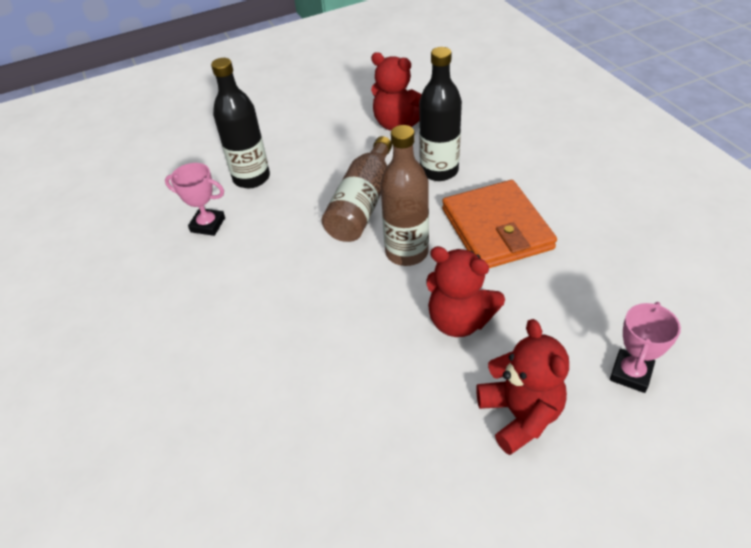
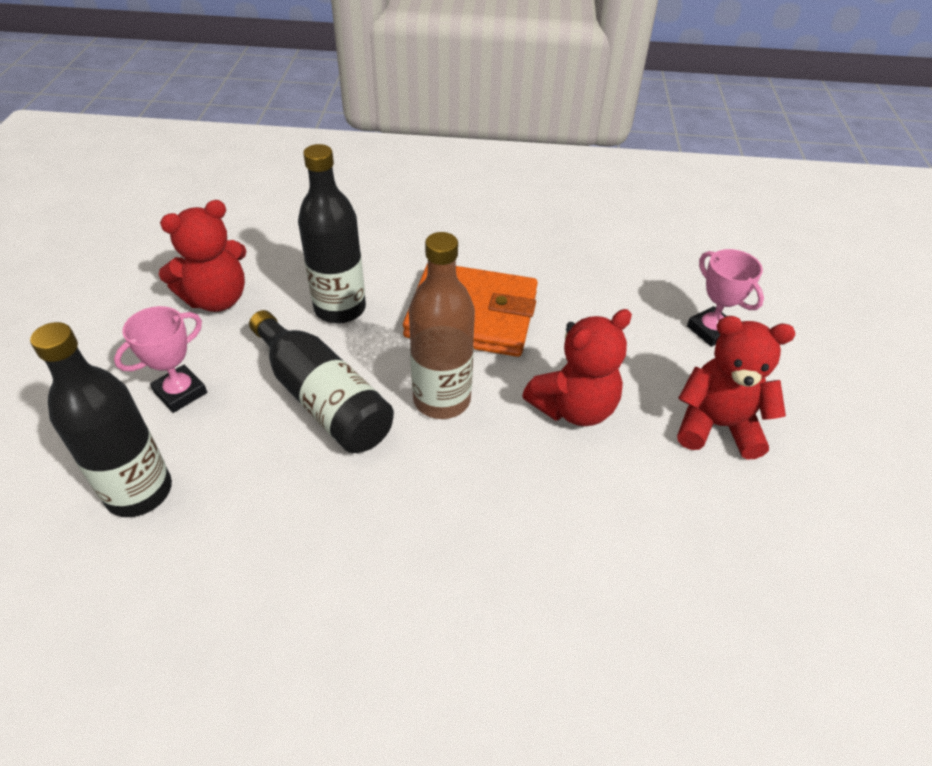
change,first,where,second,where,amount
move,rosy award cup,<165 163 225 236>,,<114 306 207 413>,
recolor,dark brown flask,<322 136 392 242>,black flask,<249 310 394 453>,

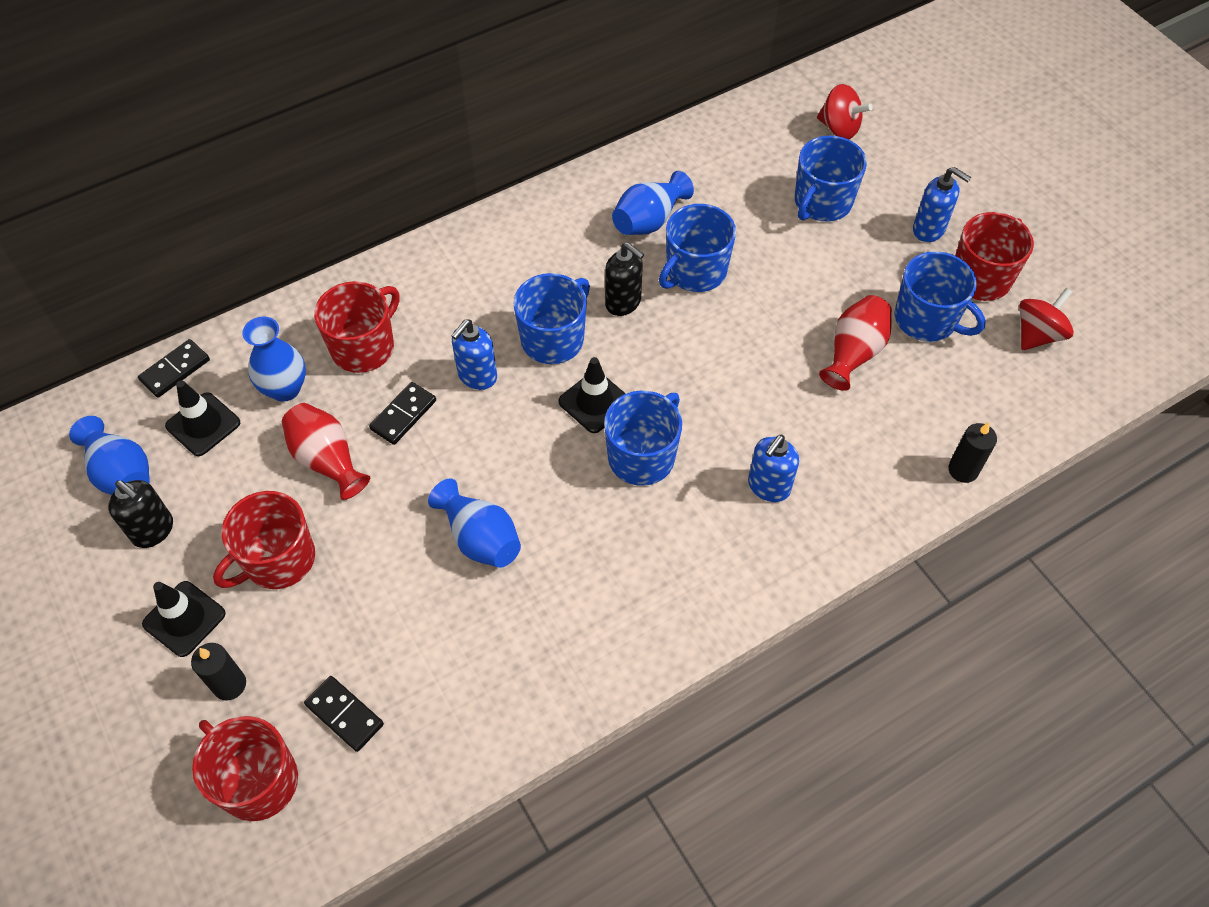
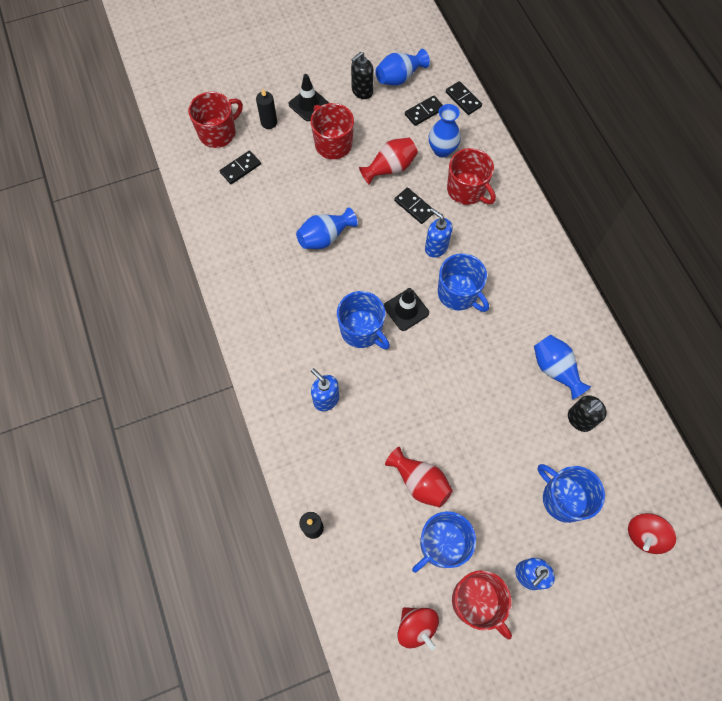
change,first,where,second,where,amount
replace,black safety cone,<165 380 240 456>,black domino tile,<405 96 443 126>,
move,black soap pump,<605 242 644 316>,,<568 395 607 432>,
delete,blue mug,<659 204 736 292>,,,

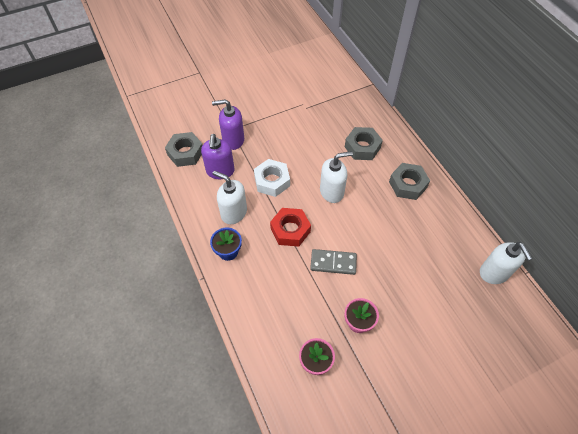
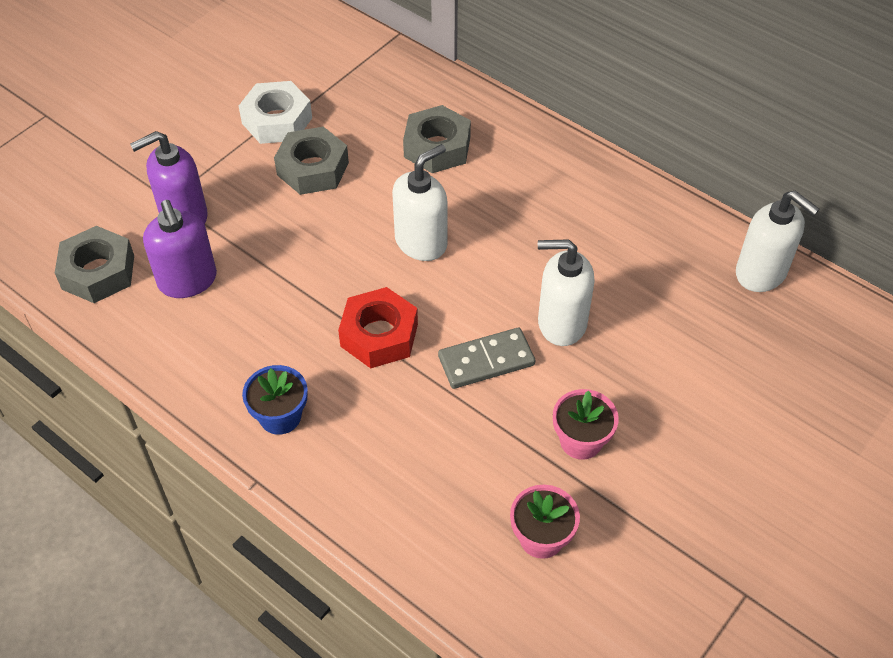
change,first,where,second,where,amount
move,pure white soap pump,<213 171 247 224>,,<538 239 595 346>,
move,pure white hex nut,<254 159 290 197>,,<239 81 312 144>,
move,gray hex nut,<389 163 430 200>,,<274 127 349 195>,

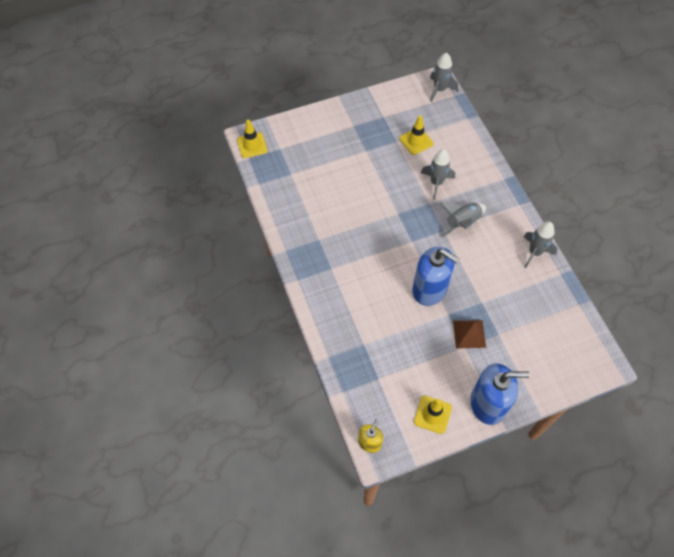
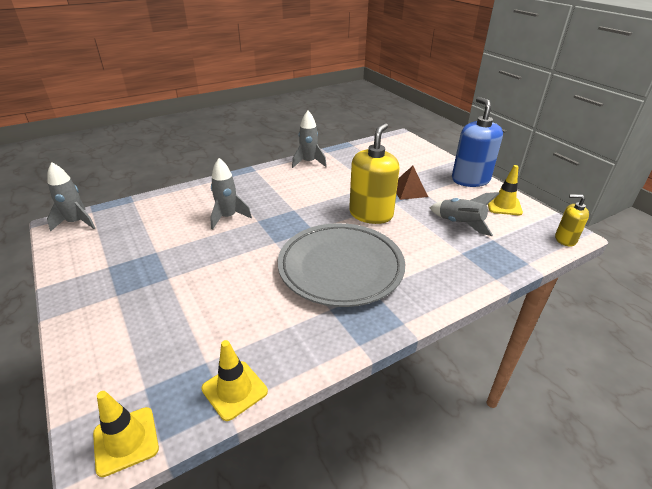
change,first,where,second,where,amount
move,yellow safety cone,<400 115 433 155>,,<201 340 268 421>,
recolor,blue soap pump,<412 247 459 306>,yellow soap pump,<349 123 400 224>,
move,gray rocket,<441 202 486 237>,,<430 192 500 236>,
insert,,,gray dinner plate,<278 223 405 307>,

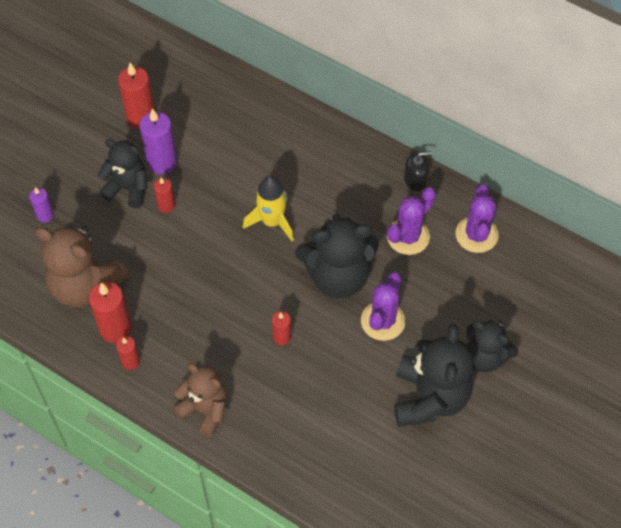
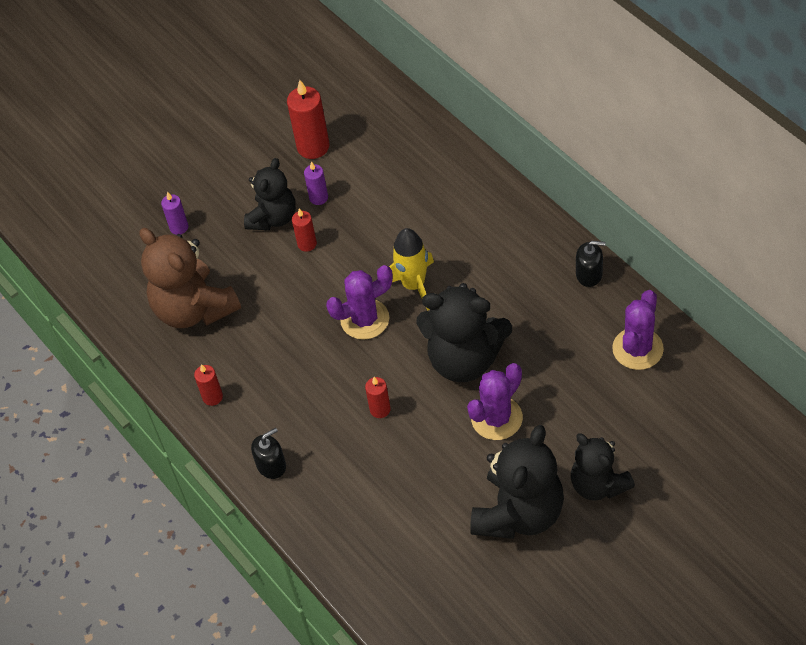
change,first,where,second,where,amount
delete,crimson pillar candle,<89 282 132 343>,,,
rotate,black teddy bear,<98 139 148 208>,,<244 158 296 230>,75 degrees clockwise
resize,violet pillar candle,<139 109 177 174>,,<304 161 328 205>,x0.57
replace,dark brown teddy bear,<173 363 227 436>,black soap pump,<251 428 286 479>,
move,violet saguaro cactus,<387 187 436 255>,,<326 265 393 340>,

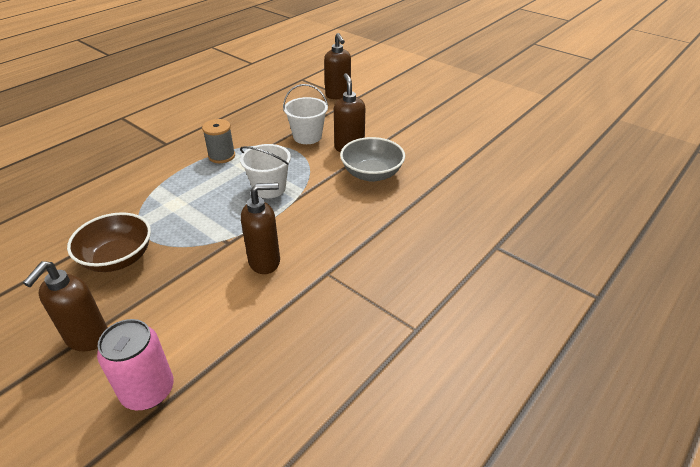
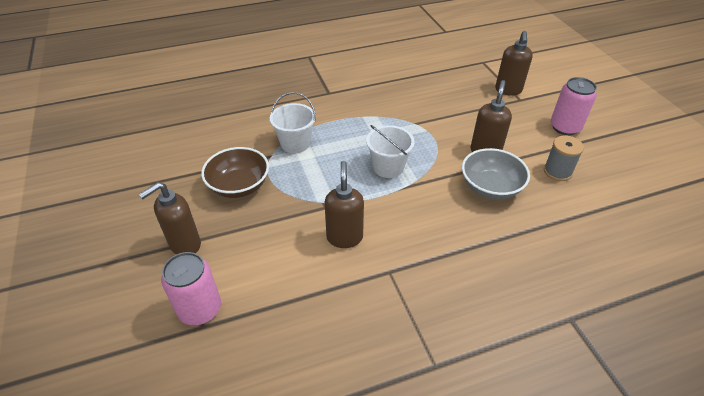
change,first,where,second,where,amount
move,gray bobbin,<202 119 235 163>,,<544 135 584 181>,
rotate,dark brown soap pump,<241 183 280 274>,,<324 161 364 248>,105 degrees counterclockwise
move,pure white bucket,<283 84 328 144>,,<270 92 316 153>,
insert,,,rosy soda can,<551 77 597 135>,

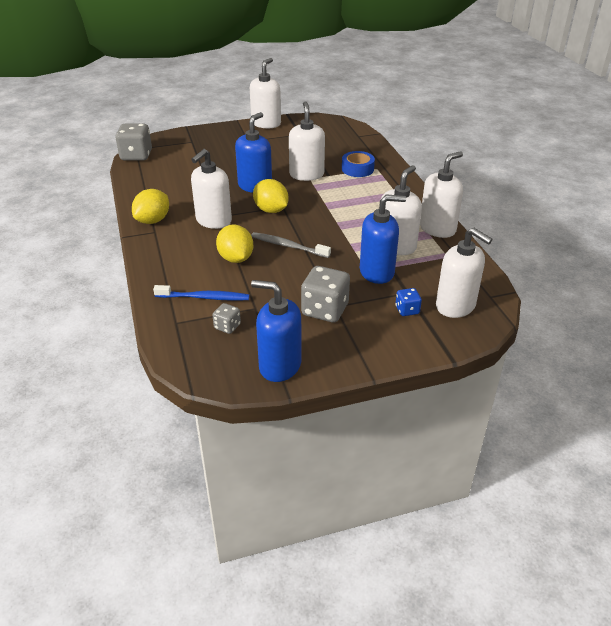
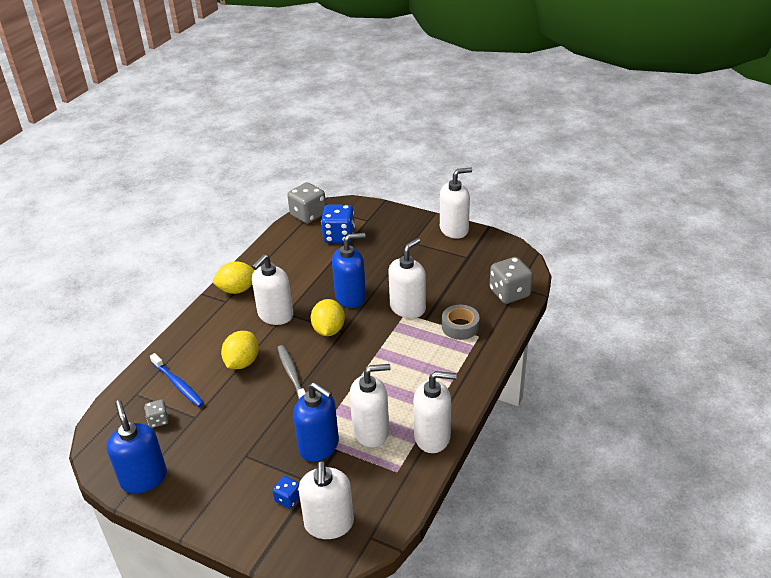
change,first,where,second,where,amount
rotate,pure white soap pump,<191 149 232 229>,,<252 254 293 325>,45 degrees counterclockwise
move,gray die,<301 266 350 322>,,<490 257 533 304>,
recolor,blue tape,<342 151 375 177>,gray tape,<442 305 480 340>,
insert,,,blue die,<321 205 355 243>,

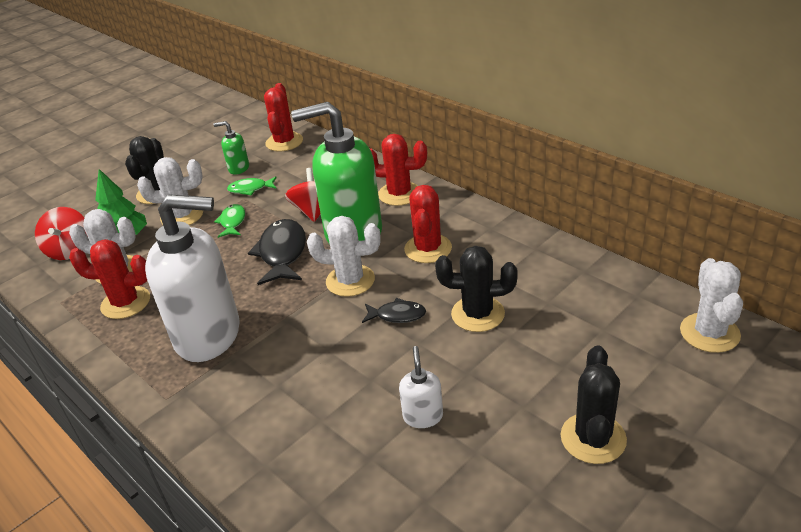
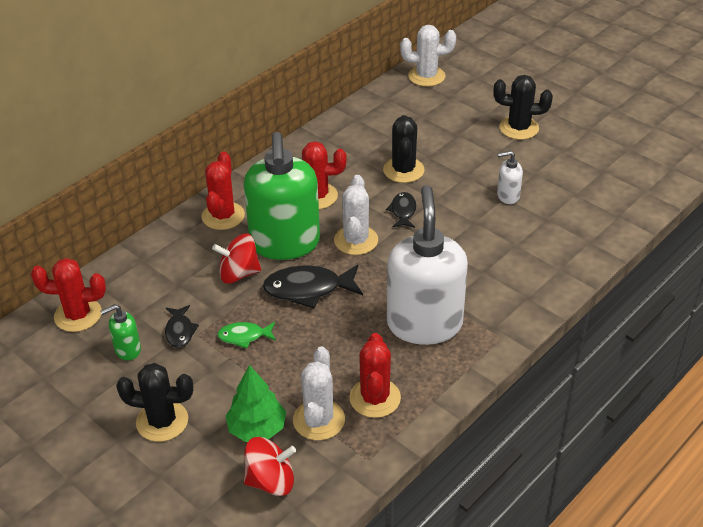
change,first,where,second,where,amount
delete,pure white saguaro cactus,<137 157 203 225>,,,
rotate,emerald soap pump,<213 121 249 175>,,<100 304 141 360>,60 degrees clockwise
recolor,emerald toy fish,<227 176 277 195>,black toy fish,<165 305 199 348>,

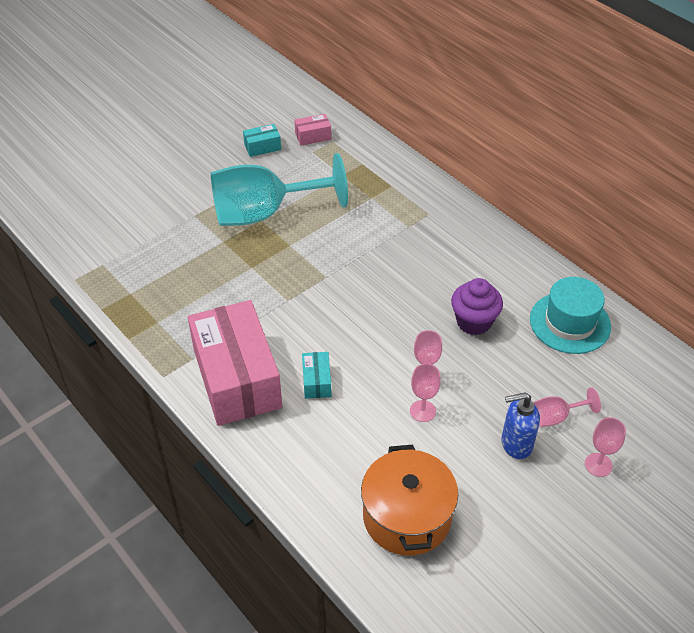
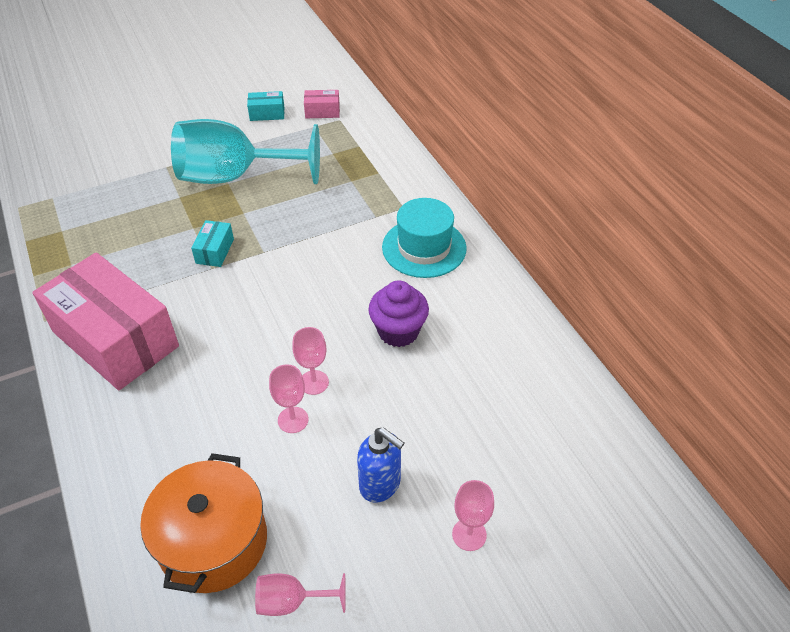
change,first,where,second,where,amount
rotate,rosy package,<188 300 282 426>,,<32 252 179 390>,45 degrees counterclockwise
move,turquoise package,<302 352 331 399>,,<191 220 234 267>,
rotate,blue soap pump,<501 392 540 459>,,<357 428 404 503>,150 degrees counterclockwise
move,turquoise tall hat,<530 277 611 354>,,<382 198 467 278>,
move,rosy wine glass,<533 387 601 427>,,<255 573 346 616>,

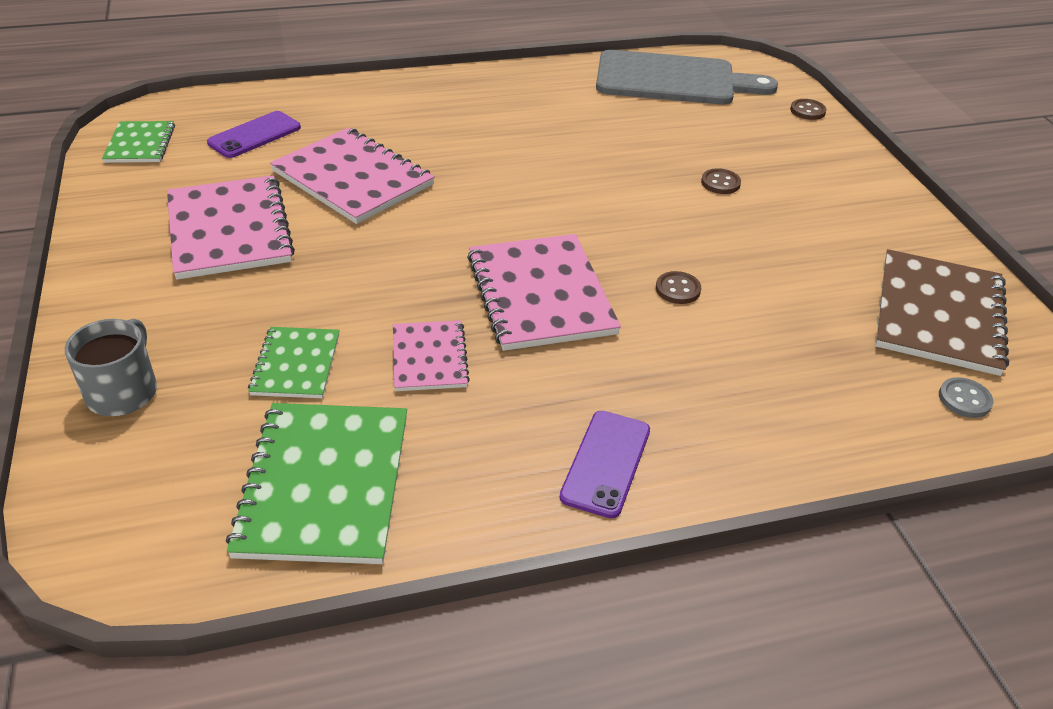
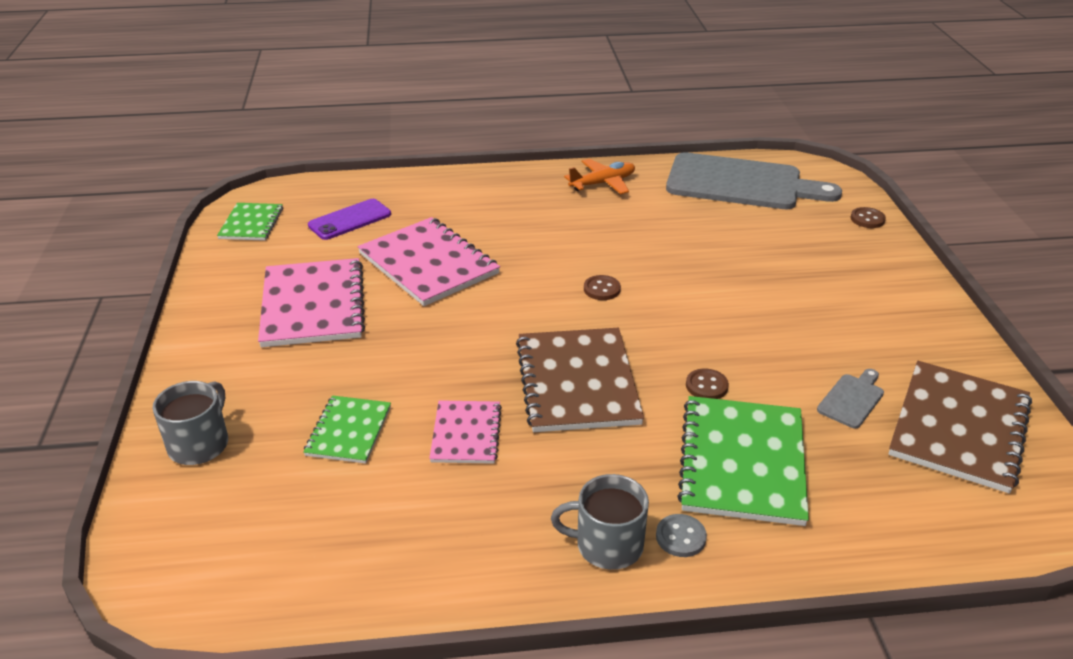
change,first,where,second,where,amount
move,emerald notepad,<226 403 407 564>,,<677 396 809 526>,
recolor,rosy notepad,<467 234 621 351>,dark brown notepad,<516 328 644 432>,
replace,violet phone,<560 411 650 519>,gray mug,<551 474 649 570>,
move,dark brown sewing button,<701 168 741 194>,,<584 275 621 300>,
move,gray sewing button,<939 377 993 418>,,<656 514 707 557>,
insert,,,orange-coloured aeroplane,<564 159 635 194>,
insert,,,gray bread board,<817 369 884 429>,

